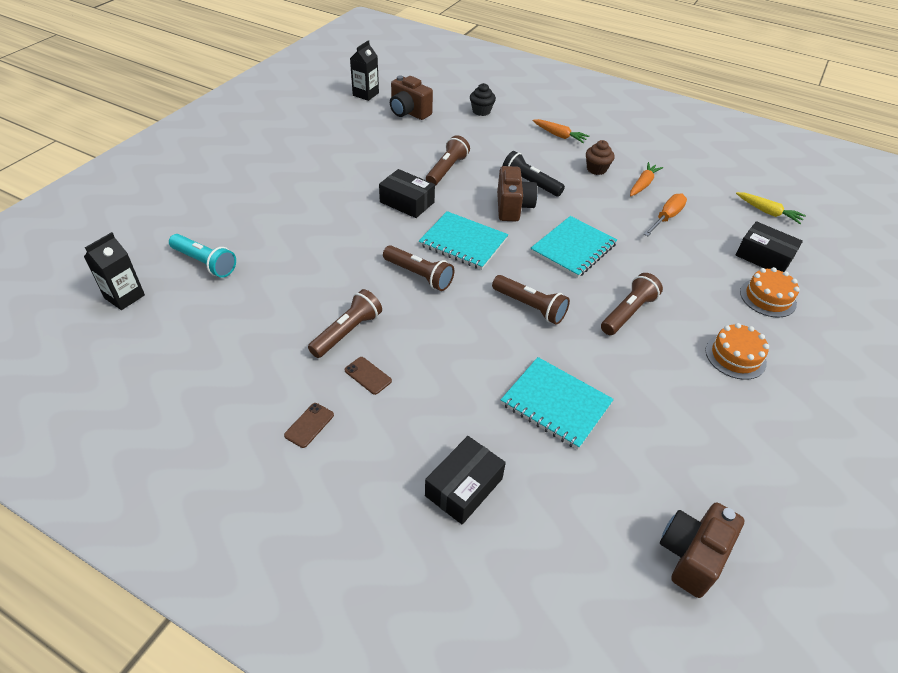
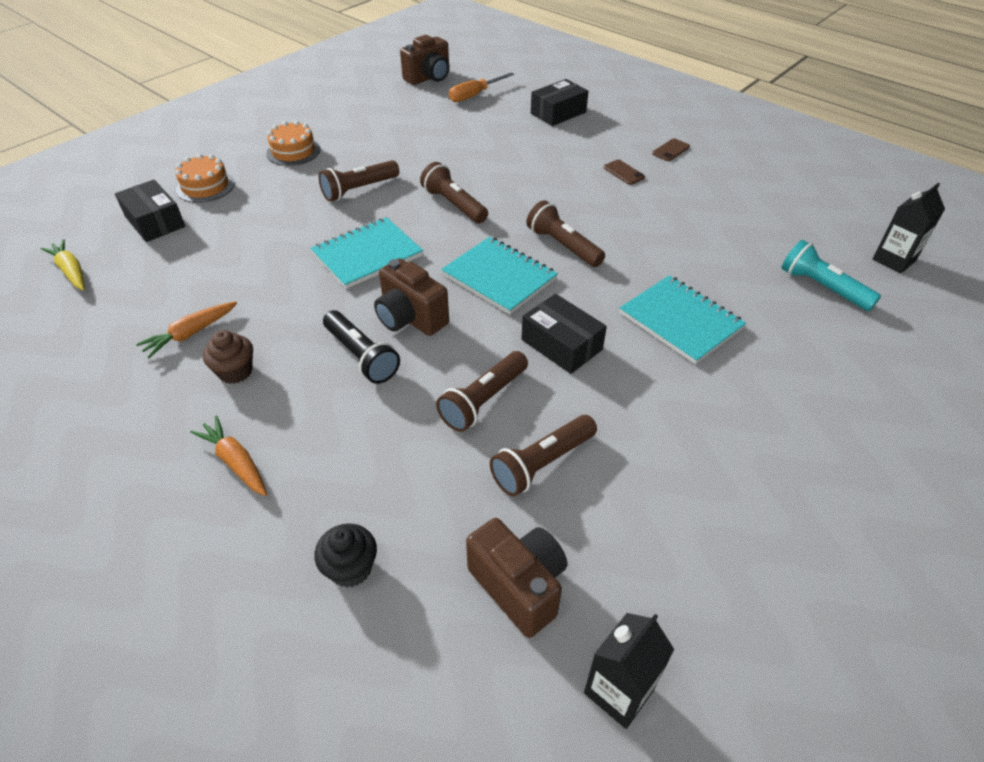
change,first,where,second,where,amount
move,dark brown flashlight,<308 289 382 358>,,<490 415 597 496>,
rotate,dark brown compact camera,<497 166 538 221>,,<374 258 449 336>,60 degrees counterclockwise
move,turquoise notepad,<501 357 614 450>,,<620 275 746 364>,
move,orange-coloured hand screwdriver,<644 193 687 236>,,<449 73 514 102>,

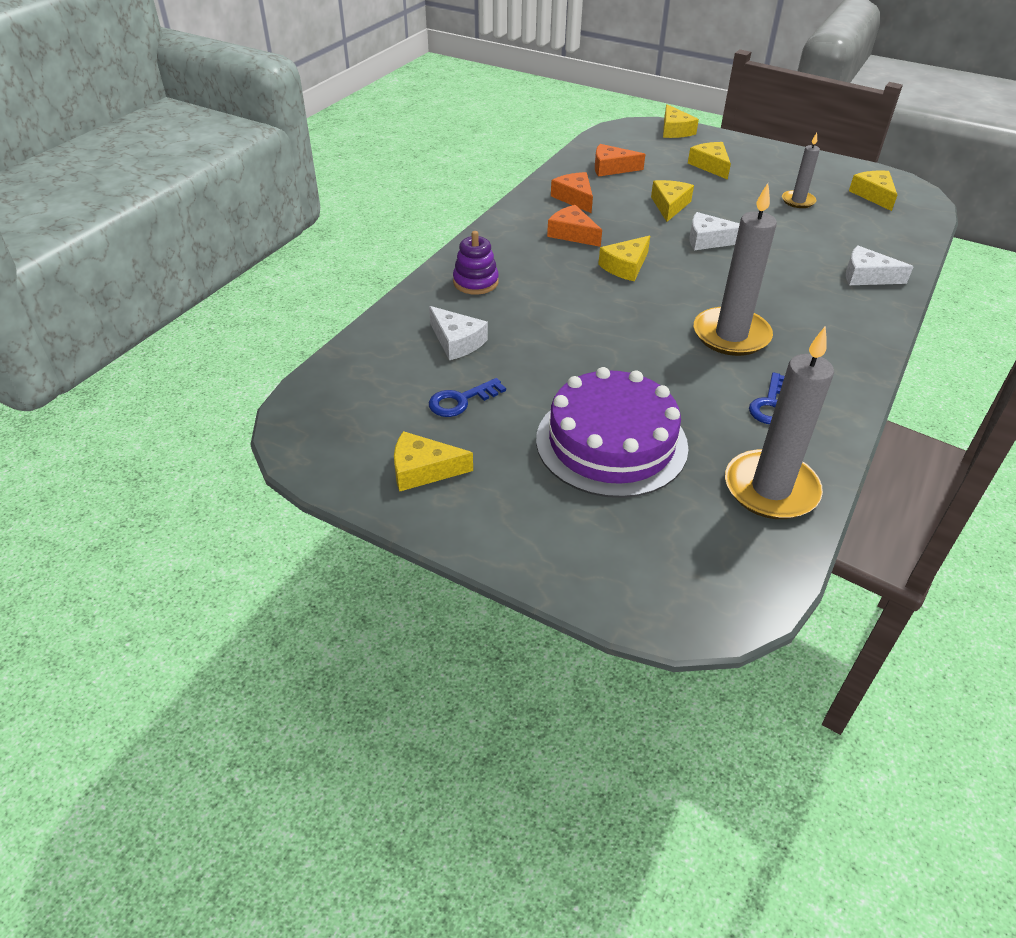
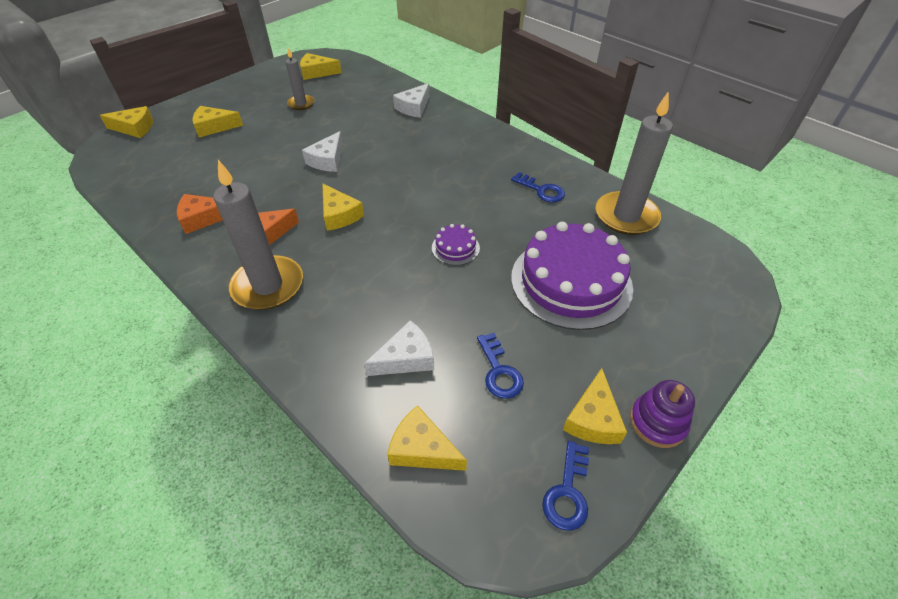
change,first,where,second,where,amount
move,violet ring stacker,<453 231 499 295>,,<630 380 695 448>,
delete,orange-coloured cheese,<595 144 645 177>,,,
move,yellow cheese,<651 180 694 222>,,<387 405 467 471>,
move,gray pillar candle,<694 183 777 356>,,<214 160 303 310>,
insert,,,violet cake,<432 224 480 265>,
insert,,,blue key,<542 441 589 531>,

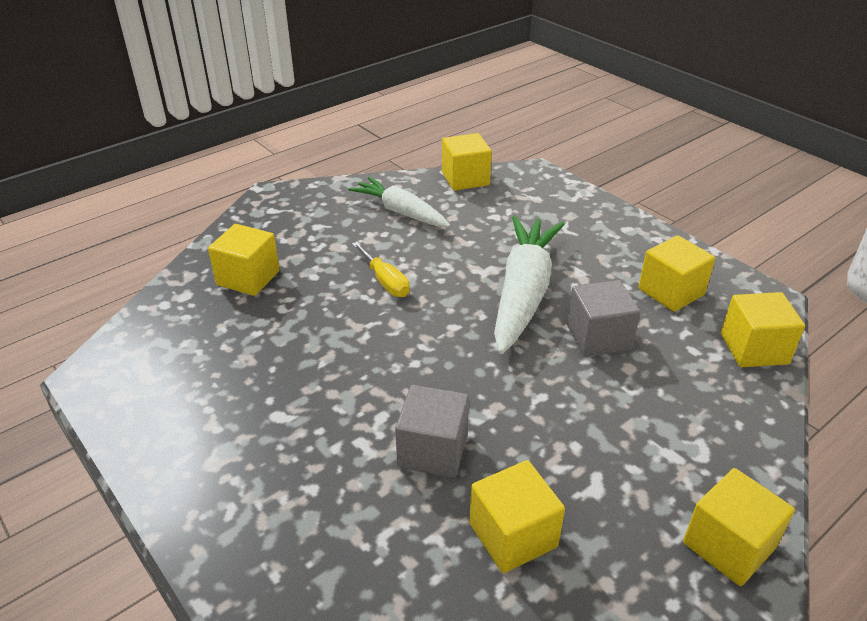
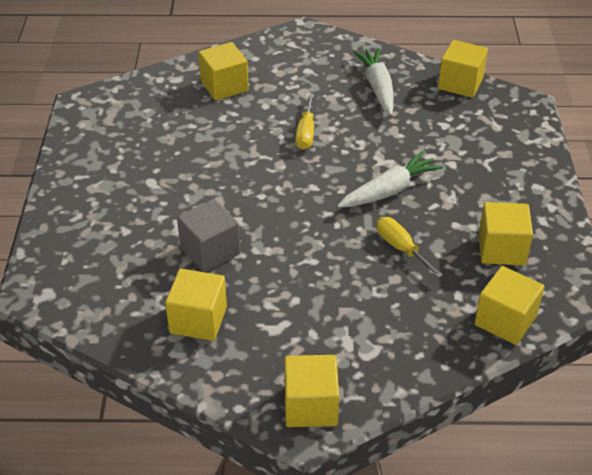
change,first,where,second,where,amount
resize,pure white carrot,<494 216 565 354>,,<338 151 443 208>,x0.64
replace,gray cube,<567 280 640 357>,yellow hand screwdriver,<376 217 443 278>,

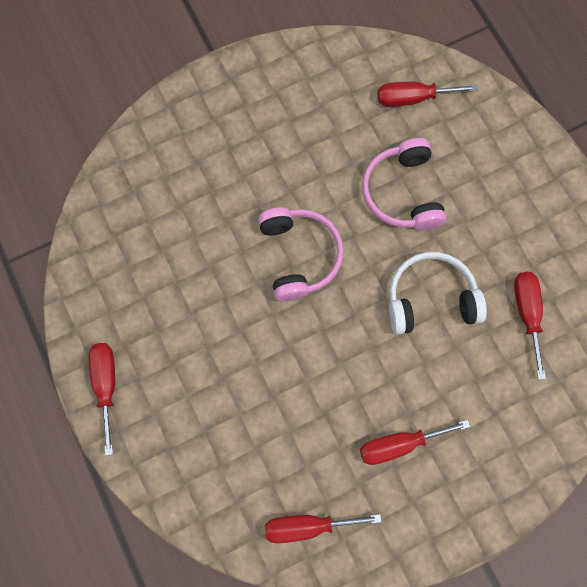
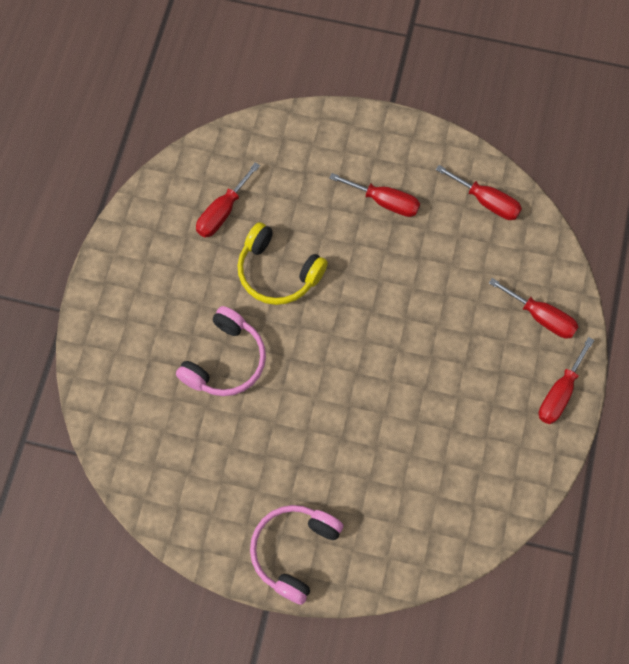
change,first,where,second,where,amount
move,rosy over-ear headphones,<258 207 344 302>,,<250 505 343 605>,
move,crimson hand screwdriver,<378 82 478 107>,,<489 278 578 339>,
recolor,pure white over-ear headphones,<389 252 487 335>,yellow over-ear headphones,<237 222 328 305>,

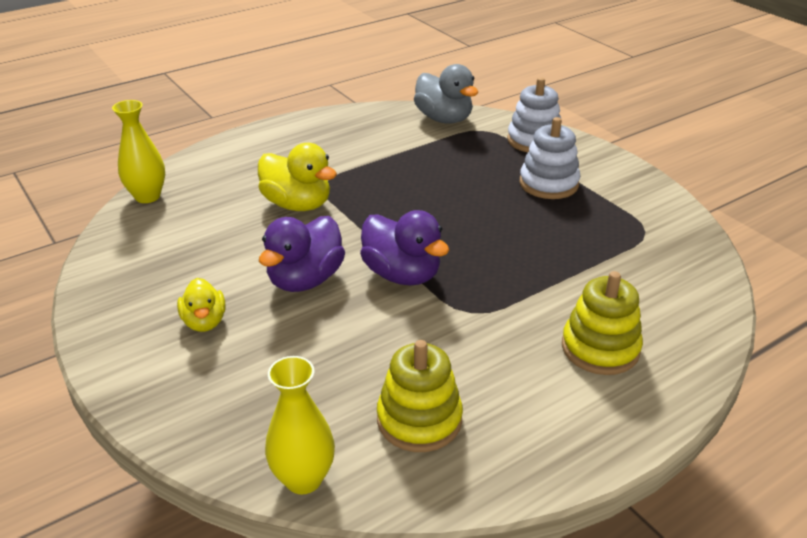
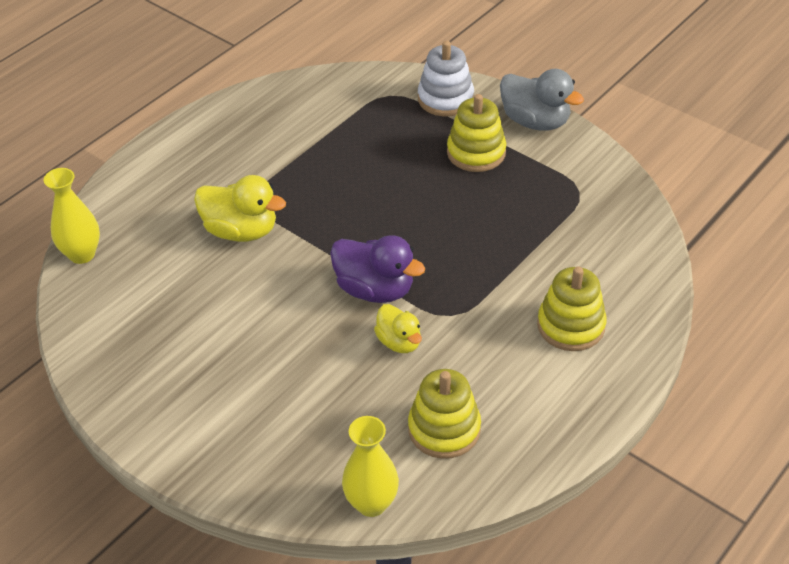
change,first,where,second,where,amount
move,yellow duck,<177 278 226 332>,,<374 304 422 353>,
delete,violet duck,<259 216 345 292>,,,
move,gray duck,<414 64 478 124>,,<500 69 584 131>,
recolor,pure white ring stacker,<520 117 580 199>,yellow ring stacker,<447 94 506 172>,

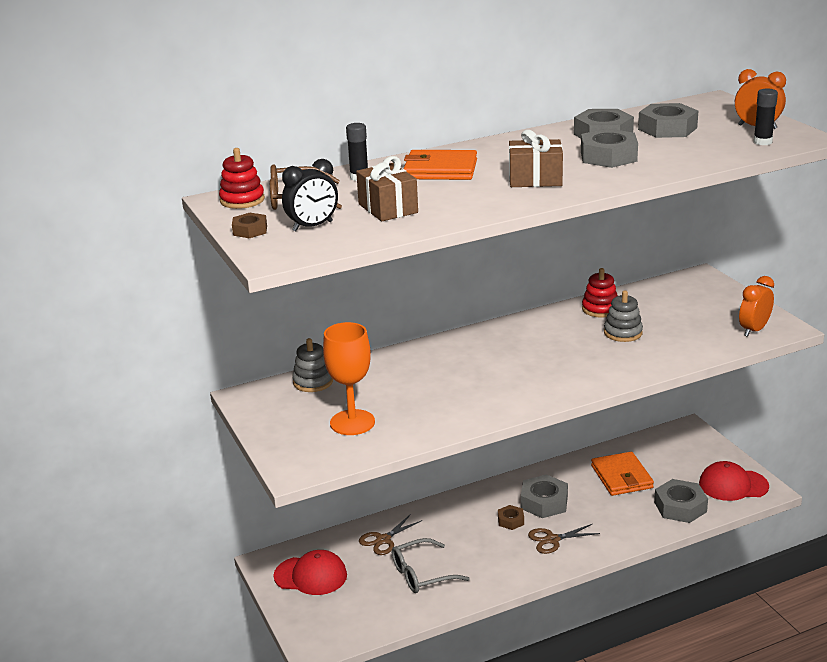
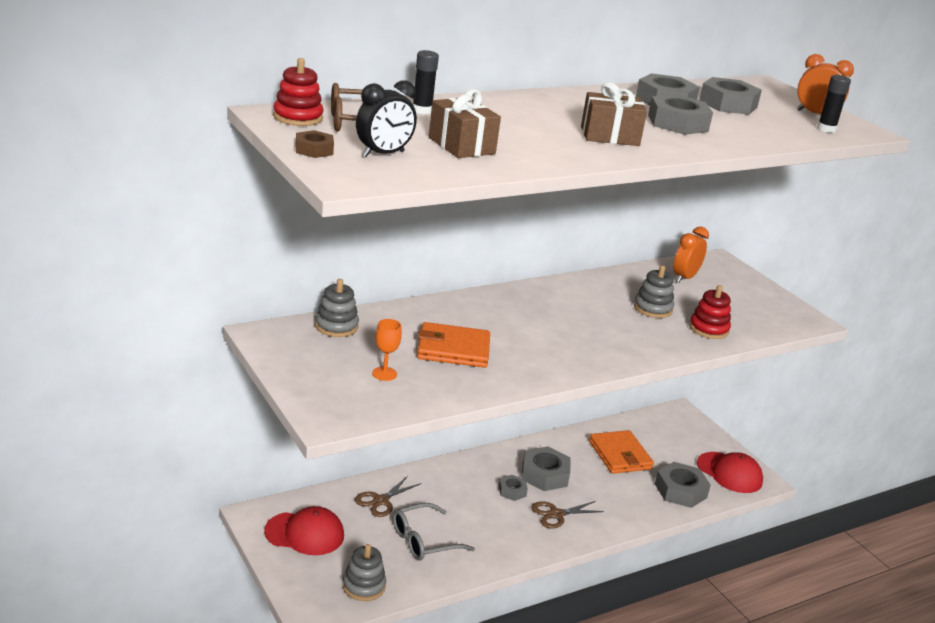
change,first,where,second,where,amount
resize,orange-coloured wine glass,<323 322 375 435>,,<372 319 402 381>,x0.51
move,orange-coloured card wallet,<404 150 477 180>,,<417 322 490 368>,
recolor,dark brown hex nut,<498 505 524 530>,gray hex nut,<499 475 528 501>,
move,crimson ring stacker,<582 268 618 317>,,<689 285 731 339>,
rotate,crimson peaked cap,<699 461 769 501>,,<697 452 763 493>,135 degrees counterclockwise
move,orange-coloured bedside clock,<739 276 774 337>,,<673 227 709 283>,
insert,,,gray ring stacker,<342 544 386 601>,

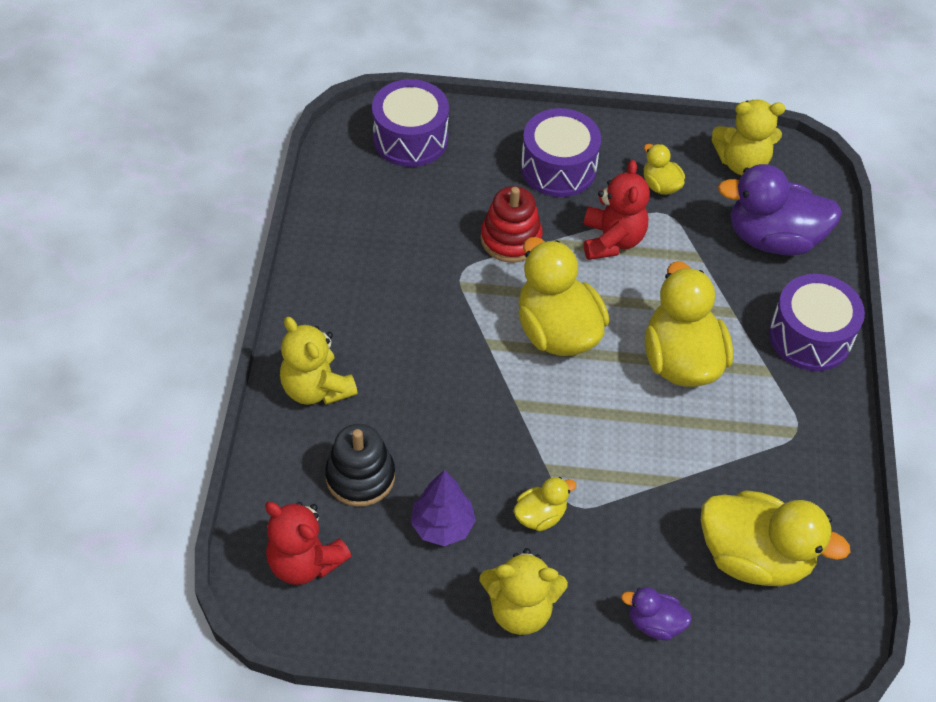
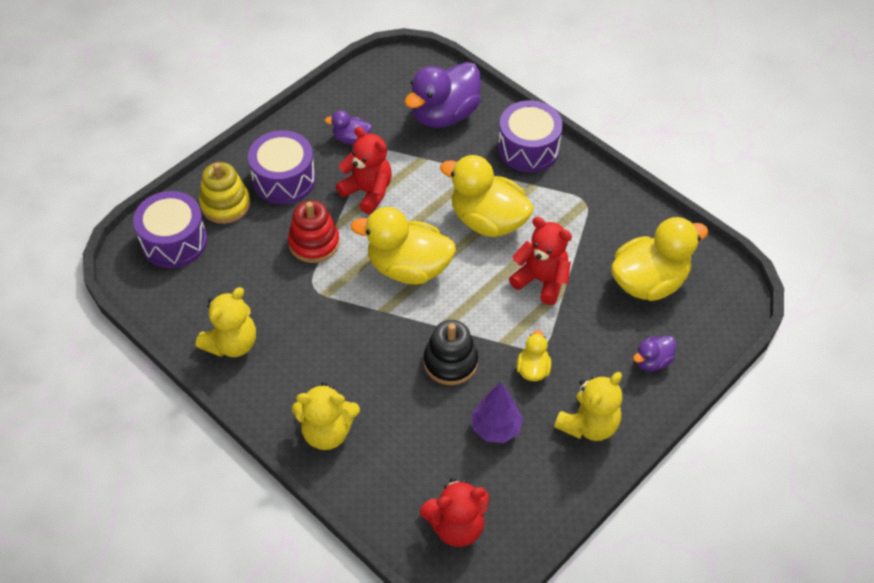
change,first,where,second,where,amount
move,black ring stacker,<325 424 395 506>,,<423 320 478 385>,
recolor,yellow duck,<644 144 685 195>,violet duck,<325 110 372 144>,
move,yellow teddy bear,<712 99 785 175>,,<196 287 256 357>,
insert,,,yellow ring stacker,<199 162 250 224>,
insert,,,crimson teddy bear,<509 217 572 305>,

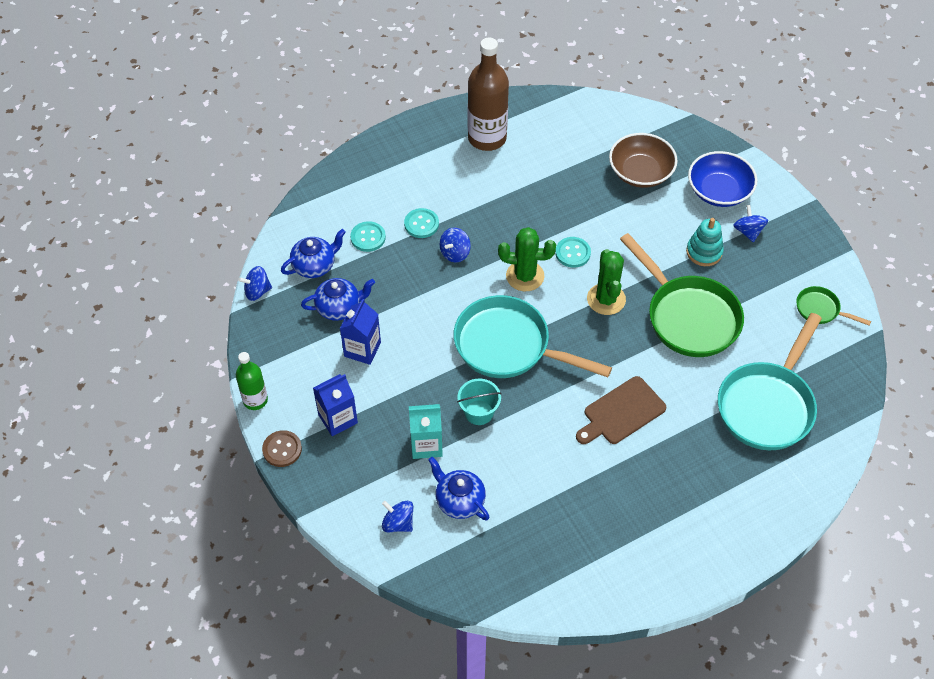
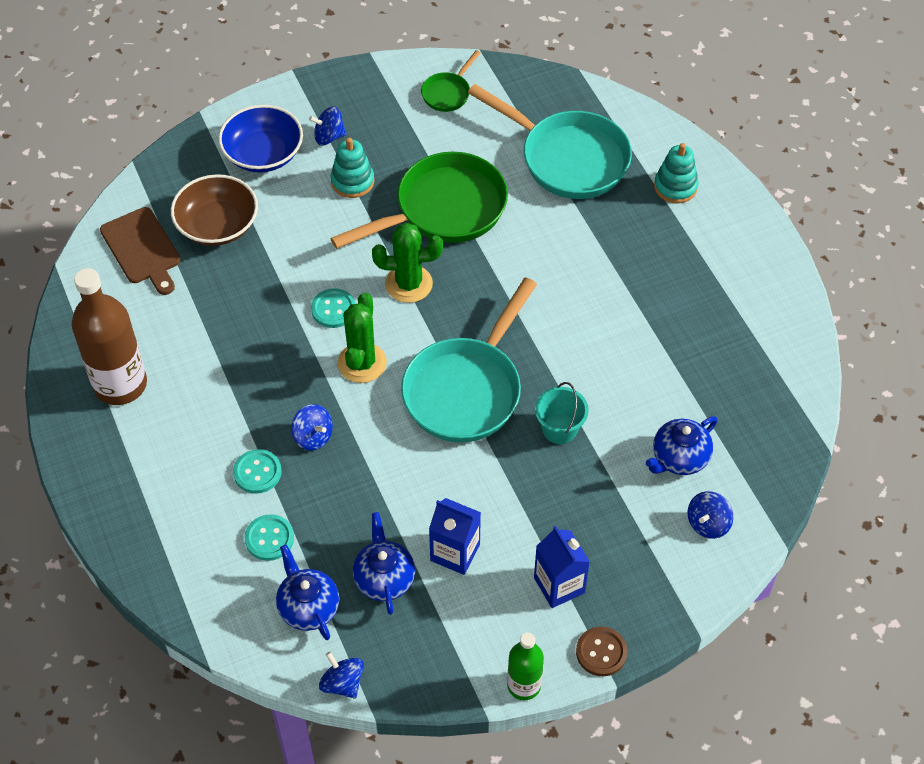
change,first,where,second,where,amount
rotate,blue spinning top,<238 266 272 301>,,<319 652 364 699>,150 degrees clockwise
delete,turquoise carton,<409 404 443 459>,,,
move,dark brown bread board,<576 376 666 444>,,<100 207 181 295>,
insert,,,turquoise ring stacker,<654 143 699 203>,

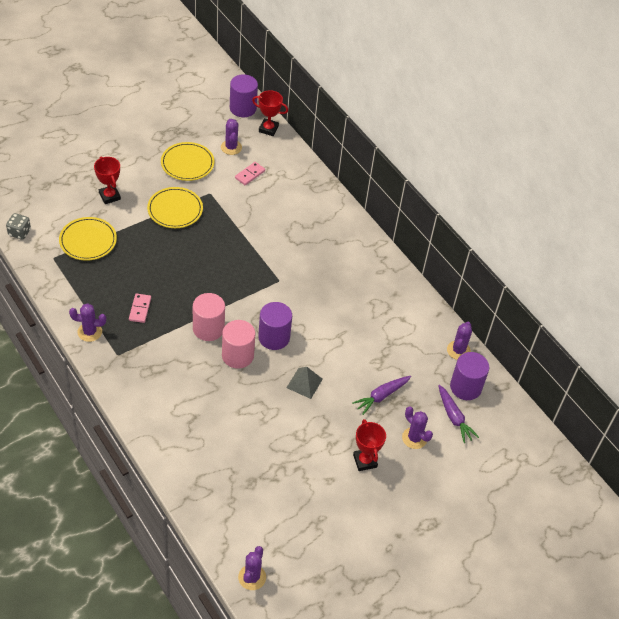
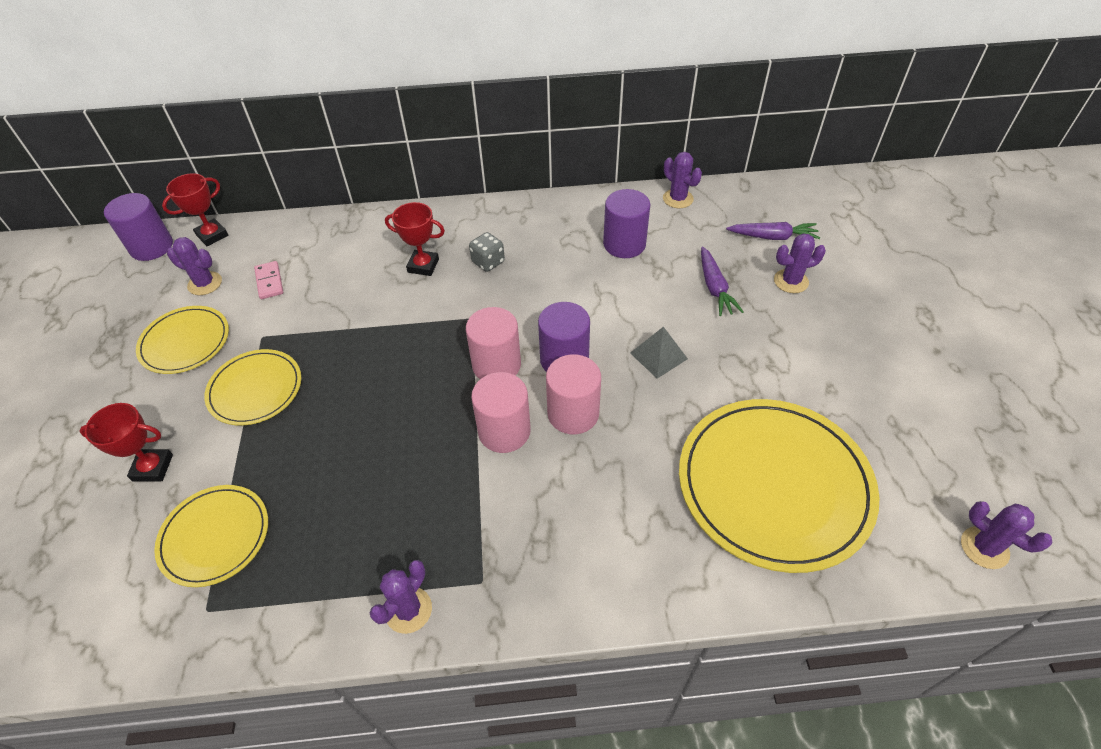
change,first,where,second,where,amount
move,gray die,<6 213 31 240>,,<469 232 505 272>,
delete,rosy domino tile,<129 293 151 323>,,,
move,crimson award cup,<353 419 386 471>,,<385 202 445 276>,
move,violet solid cylinder,<450 352 489 400>,,<603 189 651 258>,
insert,,,rosy solid cylinder,<466 307 521 379>,
insert,,,yellow dinner plate,<679 399 879 573>,

